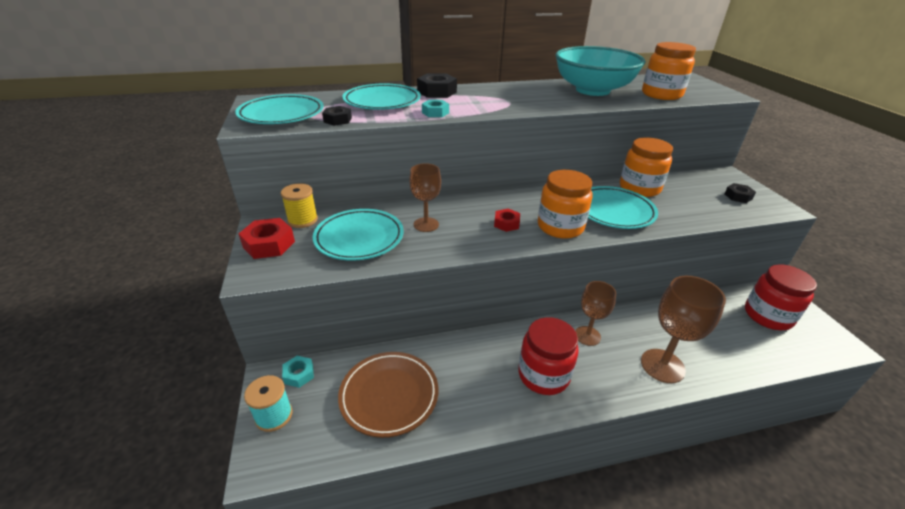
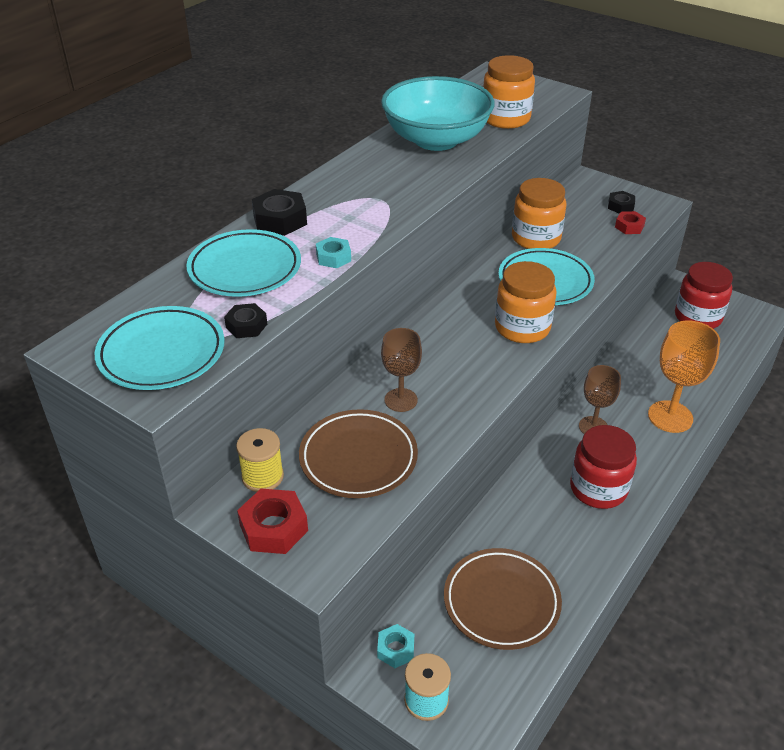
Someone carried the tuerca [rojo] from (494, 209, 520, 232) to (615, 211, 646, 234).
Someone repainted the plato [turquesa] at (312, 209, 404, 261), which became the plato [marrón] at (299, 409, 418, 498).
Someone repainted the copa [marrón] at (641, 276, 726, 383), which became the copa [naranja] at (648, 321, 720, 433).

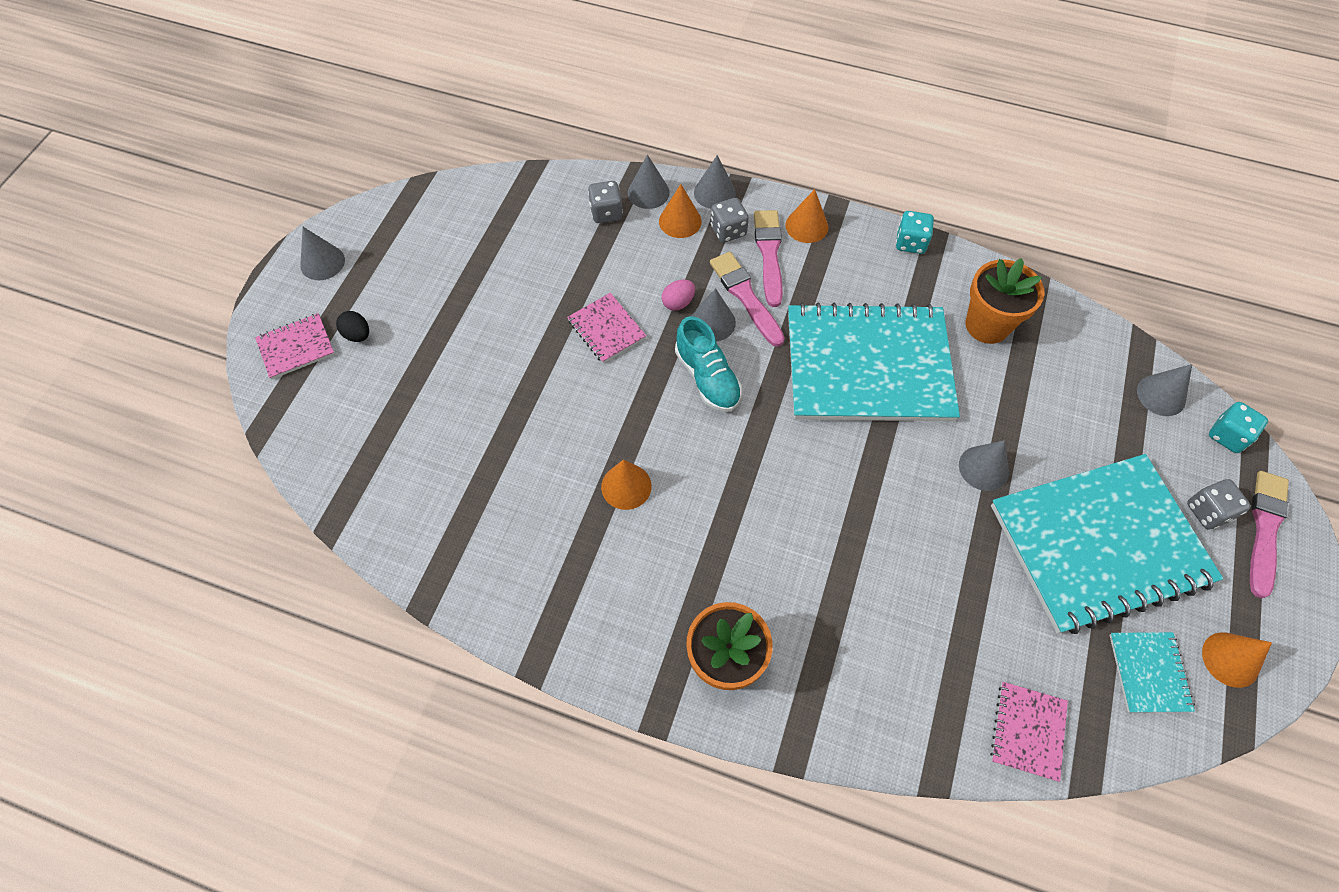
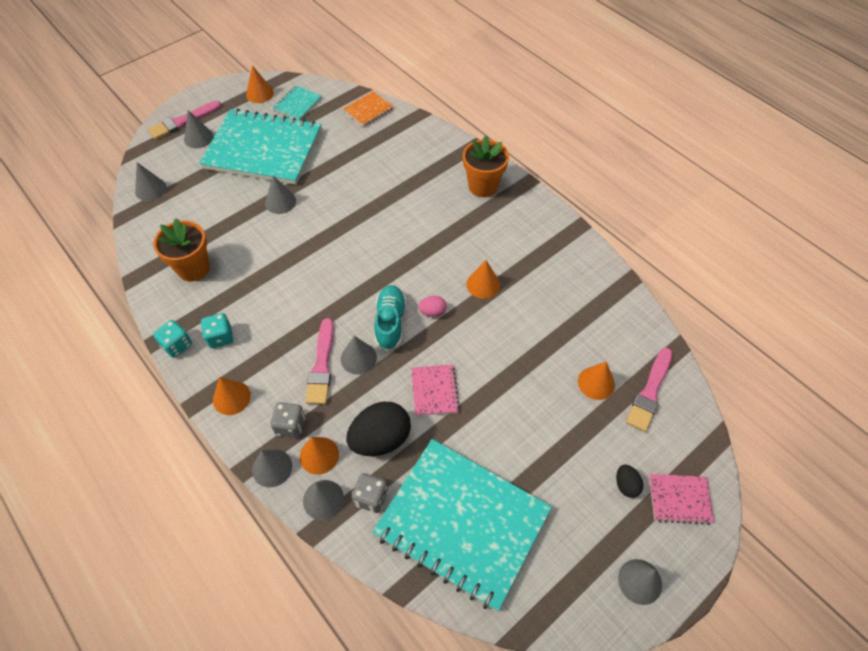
Someone put down the huevo [negro] at (346, 402, 411, 456).
Someone put down the cono [naranja] at (578, 362, 615, 400).
Someone carried the huevo [rosa] from (662, 280, 695, 311) to (418, 296, 447, 317).
Someone carried the pincel [rosa] from (754, 210, 783, 307) to (626, 347, 673, 432).
Someone carried the cuaderno [turquesa] from (788, 302, 960, 422) to (372, 439, 552, 611).
Someone carried the dado [turquesa] from (1209, 402, 1268, 453) to (201, 313, 234, 348).
Someone swapped the dado [gris] at (1187, 479, 1251, 530) for the cono [gris] at (184, 110, 214, 148).
Someone repainted the cuaderno [rosa] at (990, 682, 1068, 782), which became the cuaderno [naranja] at (343, 91, 394, 127).

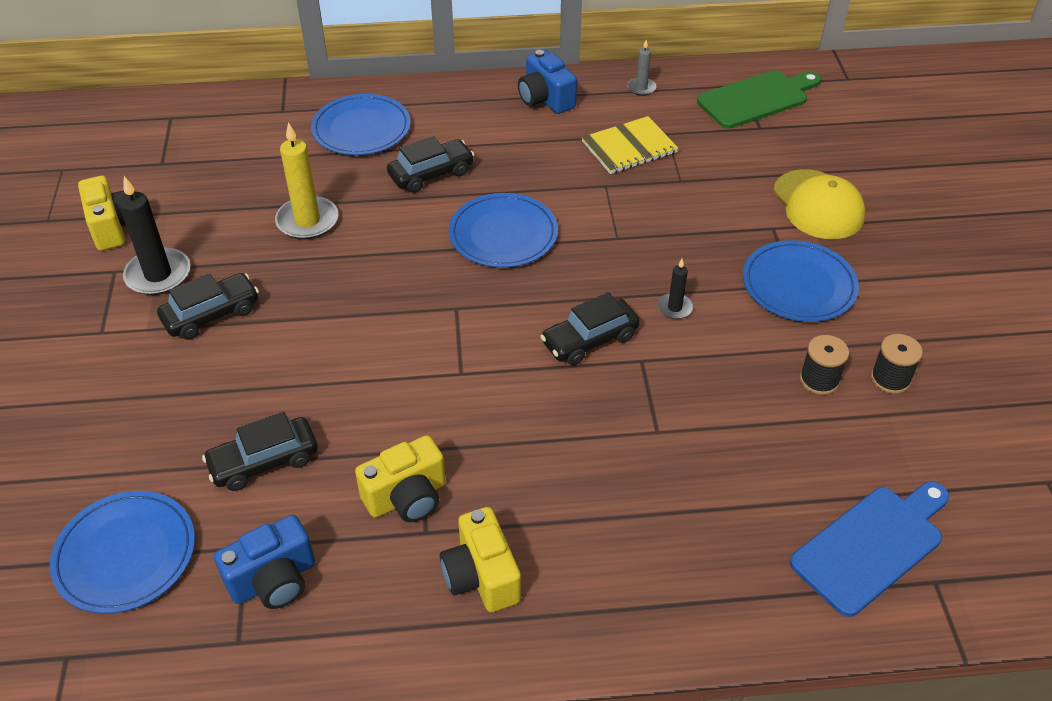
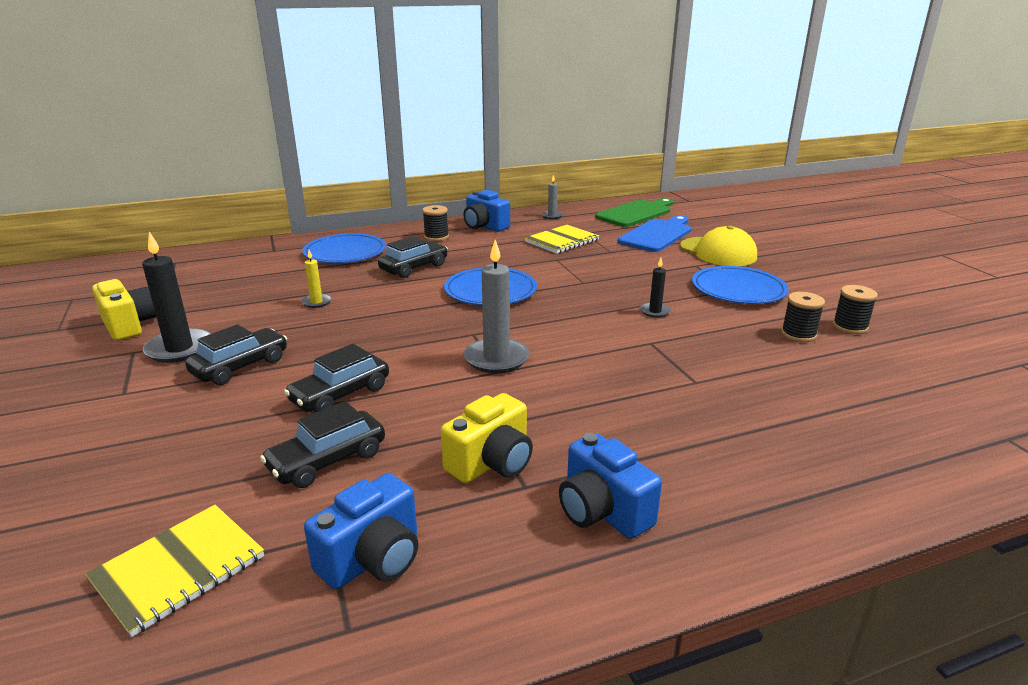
Someone put down the carrete [negro] at (422, 205, 449, 241).
Someone put down the vela [gris] at (464, 240, 529, 373).
Someone carried the coche [negro] from (540, 292, 640, 365) to (284, 344, 389, 413).
Someone carried the tabla de cortar [azul] from (790, 481, 949, 617) to (618, 215, 691, 252).
Someone swapped the plato [azul] at (50, 491, 195, 614) for the cuaderno [amarillo] at (85, 505, 264, 637).
Someone repainted the cámara [amarillo] at (440, 507, 521, 612), which became the cámara [azul] at (559, 433, 662, 539).
Someone scaled the vela [amarillo] at (275, 122, 338, 240) by 0.53.

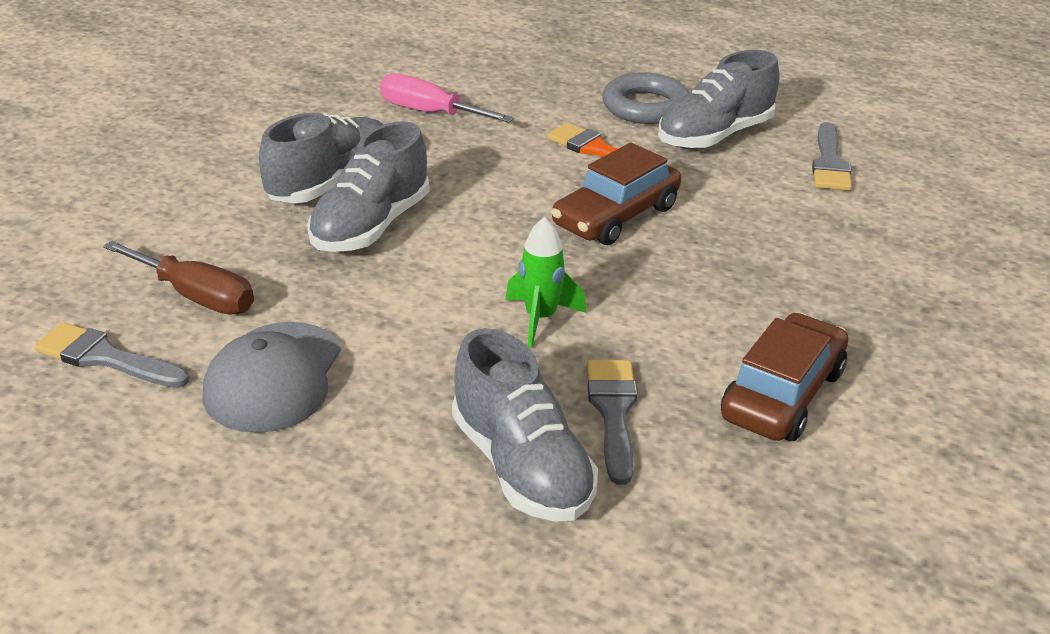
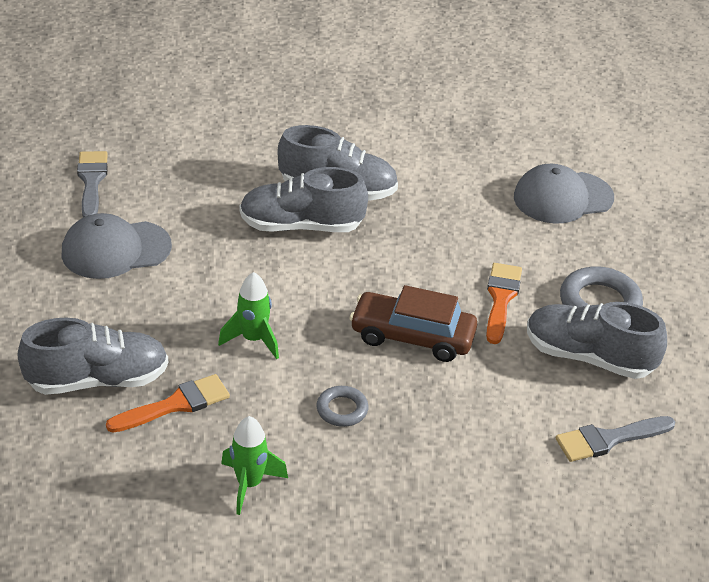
Someone took away the destornillador [marrón] at (103, 241, 254, 315).
Someone took away the destornillador [rosa] at (380, 73, 514, 123).
Someone put down the anillo [gris] at (316, 386, 368, 427).
Someone put down the gorra [gris] at (514, 164, 614, 224).
Someone swapped the coche [marrón] at (721, 313, 848, 441) for the cohete [verde] at (221, 416, 288, 515).
Someone repainted the pincel [gris] at (587, 360, 637, 485), which became the pincel [naranja] at (106, 374, 230, 433).
Someone rotated the zapato [gris] at (452, 328, 598, 522) by 135 degrees counterclockwise.

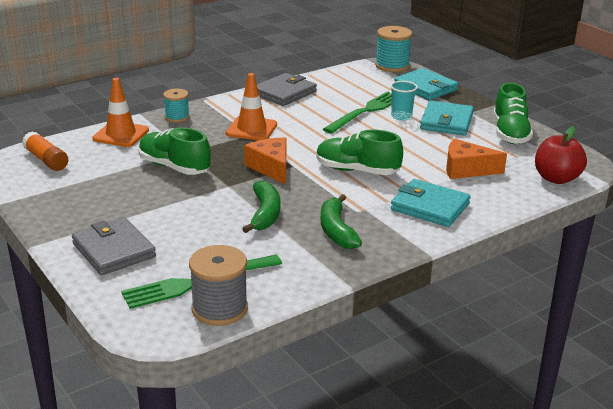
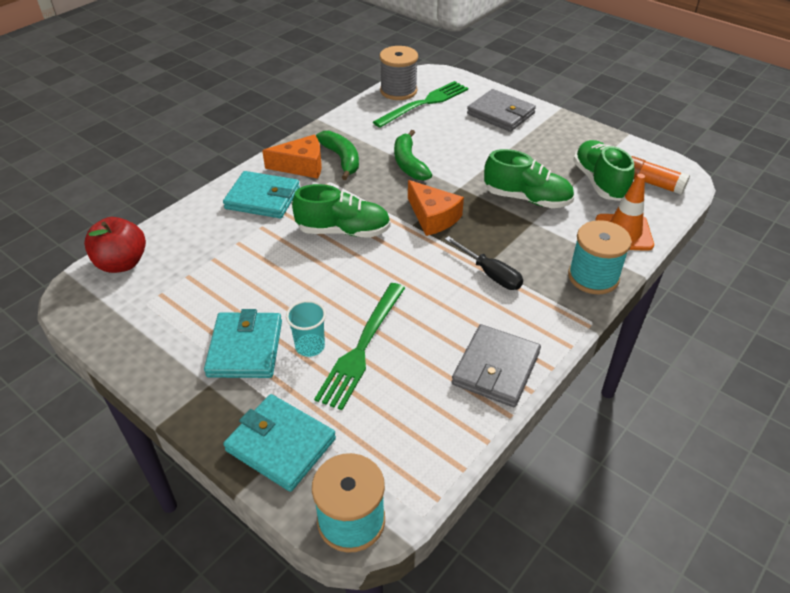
Someone carried the queso [naranja] from (446, 139, 507, 179) to (262, 135, 322, 179).
Someone carried the zapato [verde] from (493, 83, 533, 144) to (573, 140, 634, 201).
Someone swapped the cono de tráfico [naranja] at (226, 73, 277, 140) for the destornillador [negro] at (445, 236, 523, 290).
Someone scaled the carrete [turquesa] at (163, 89, 190, 122) by 1.59.

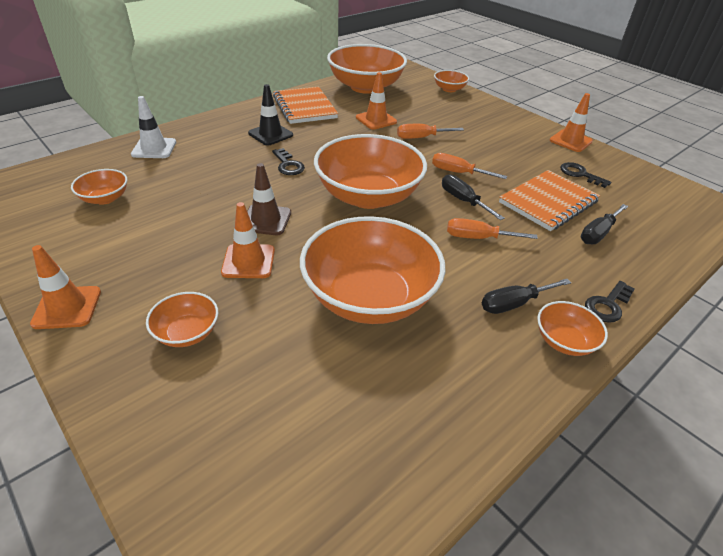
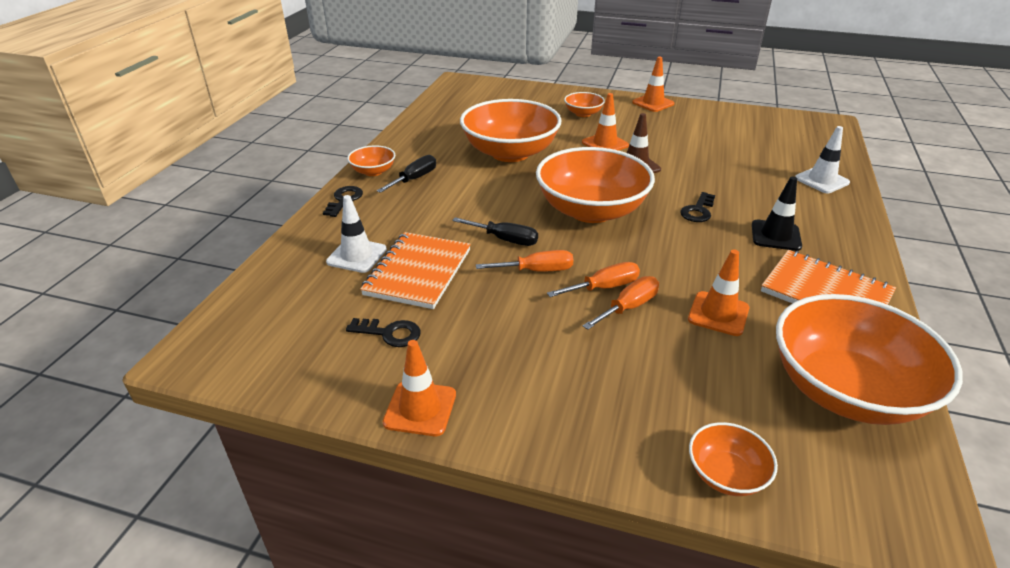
Someone took away the cuenco [naranja] at (71, 169, 127, 205).
Someone carried the destornillador [naranja] from (447, 218, 538, 239) to (547, 262, 640, 297).
Someone swapped the destornillador [negro] at (581, 204, 628, 244) for the cono de tráfico [blanco] at (326, 195, 387, 273).
Someone rotated the llave [negro] at (272, 148, 305, 175) by 90 degrees counterclockwise.

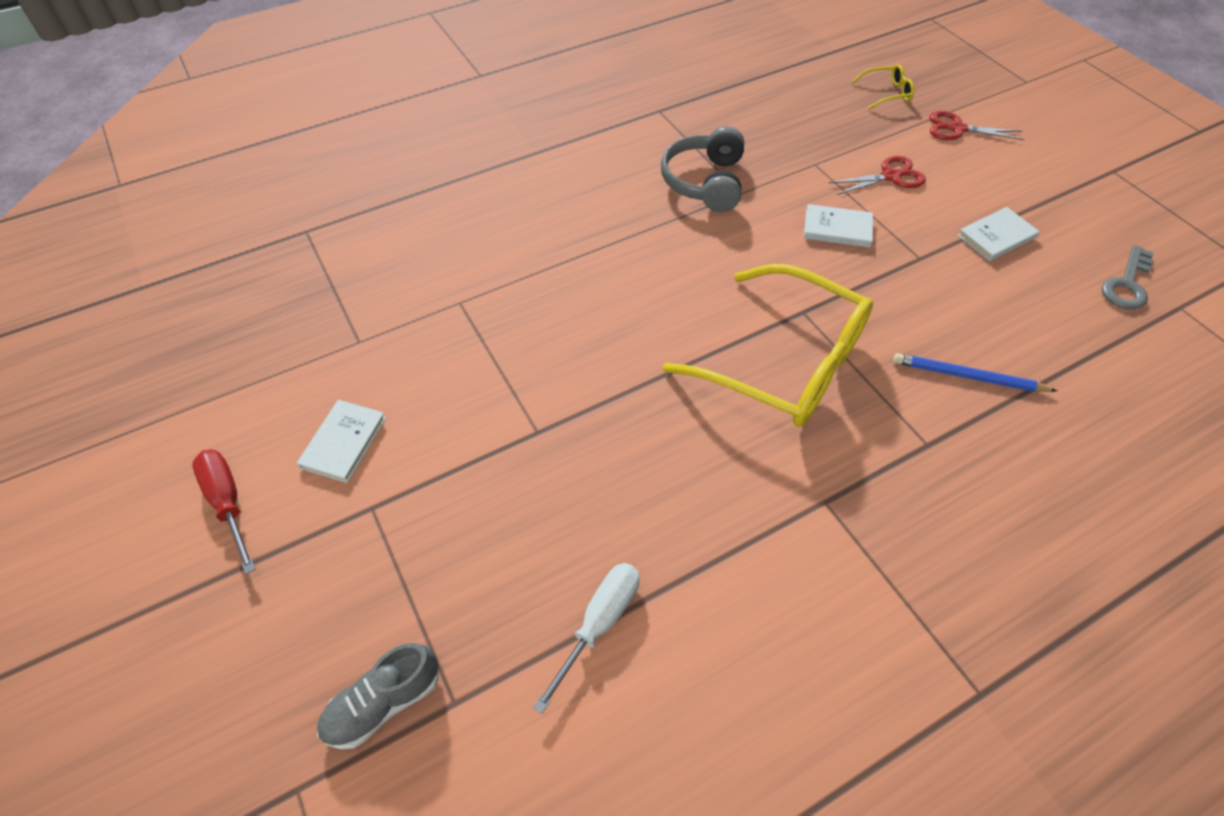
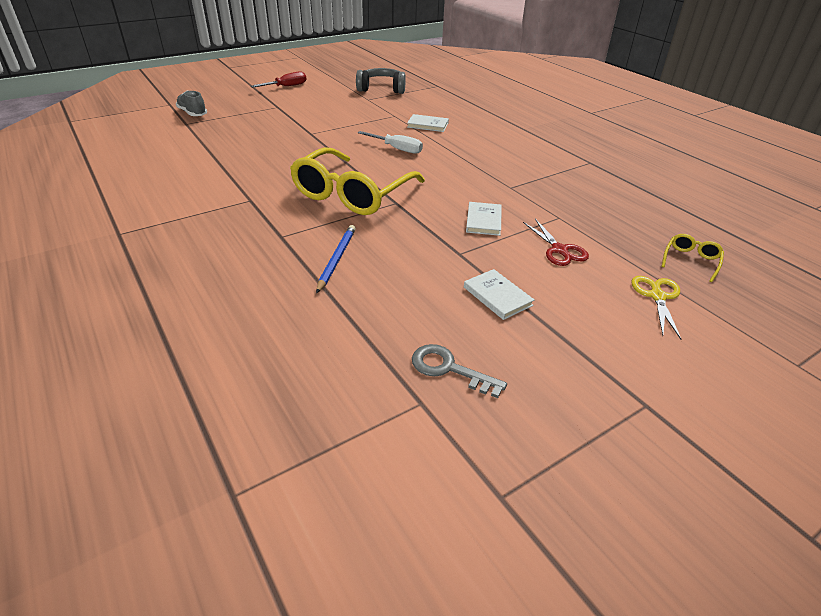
Someone carried the libro [blanco] from (297, 400, 386, 483) to (407, 114, 449, 132).
Someone carried the destornillador [blanco] from (533, 563, 640, 714) to (358, 131, 423, 154).
Someone carried the auriculares [gris] from (661, 126, 744, 212) to (356, 68, 406, 94).
Someone repainted the tijeras [rojo] at (930, 111, 1024, 140), which became the tijeras [amarillo] at (631, 276, 682, 340).
Someone rotated the gafas [amarillo] at (852, 64, 914, 109) by 135 degrees counterclockwise.

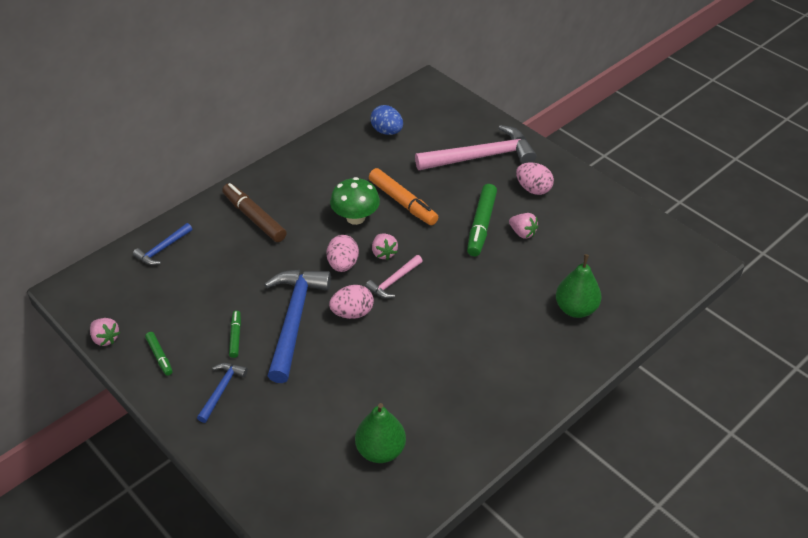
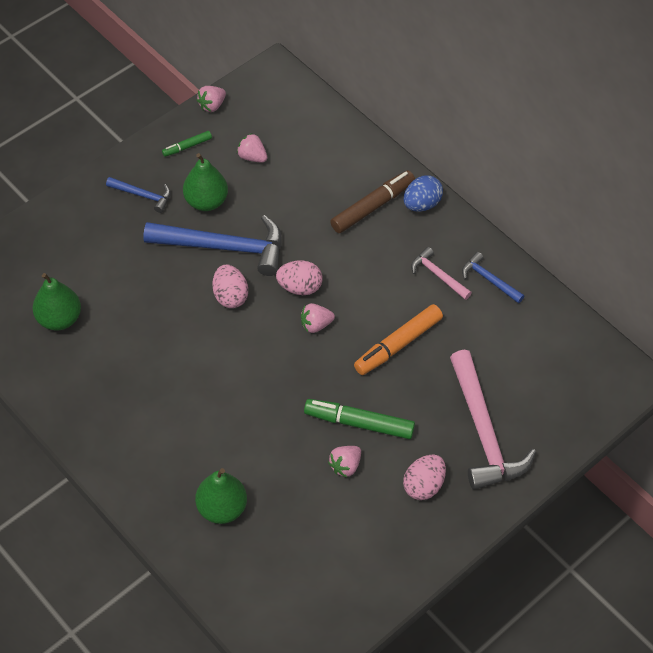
Someone took away the seta [verde] at (330, 177, 380, 225).
Someone put down the fresa [rosa] at (237, 133, 267, 162).
Someone carried the martillo [azul] from (133, 223, 192, 265) to (462, 252, 524, 303).
Someone carried the martillo [rosa] from (365, 255, 423, 298) to (411, 247, 472, 300).
Someone carried the huevo [azul] from (370, 105, 403, 135) to (404, 176, 443, 212).
Someone swapped the rotulador [verde] at (229, 311, 241, 358) for the pera [verde] at (183, 153, 228, 211).

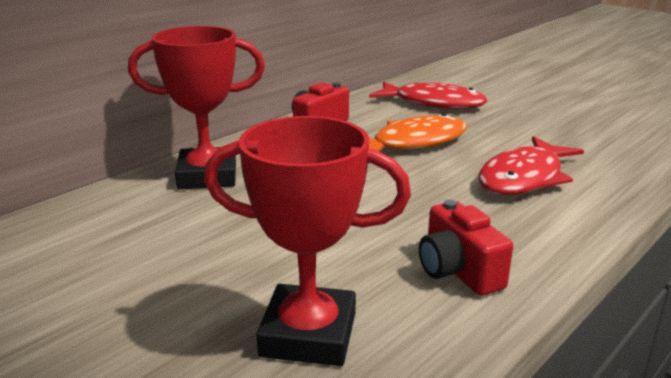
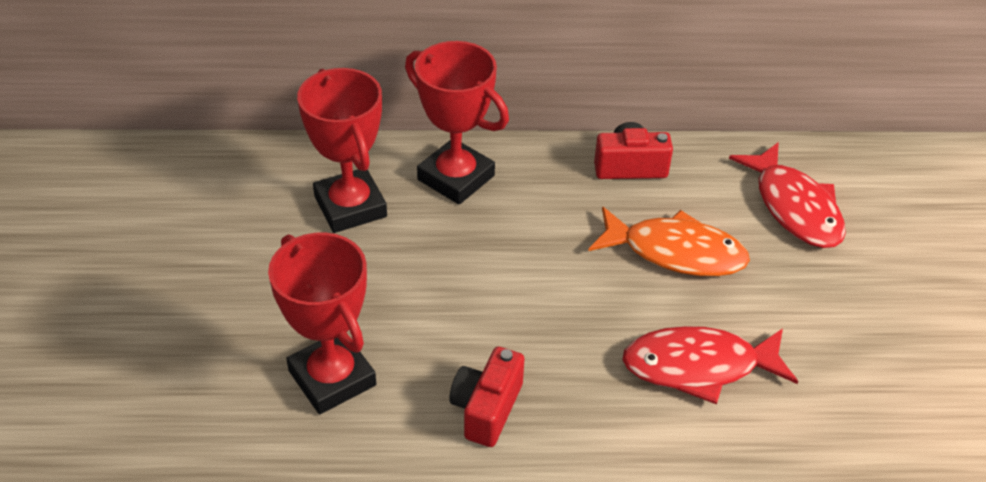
Someone put down the trofeo [rojo] at (297, 68, 387, 233).

